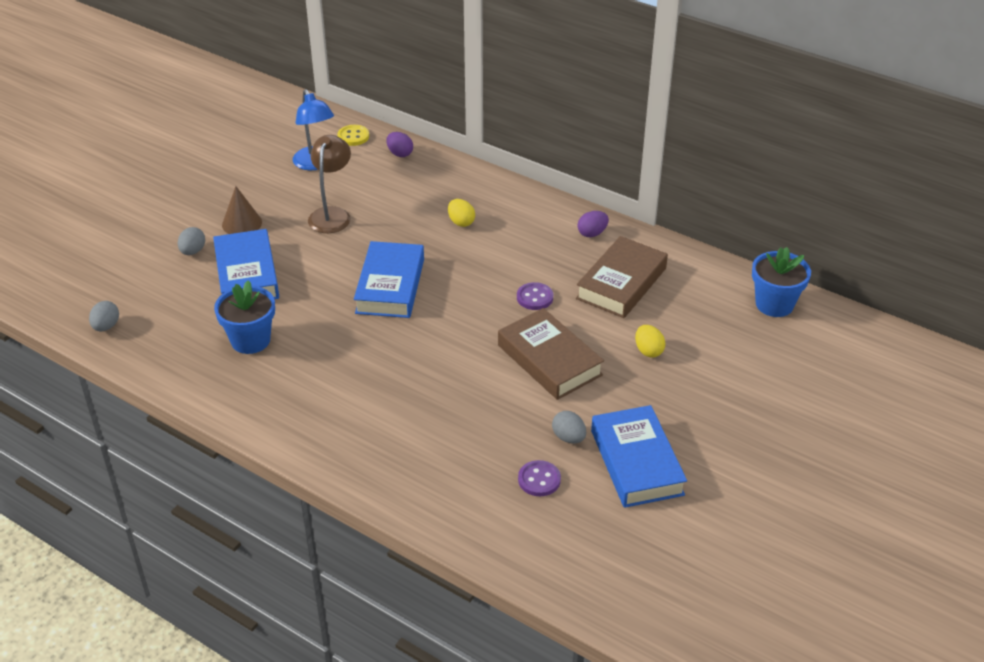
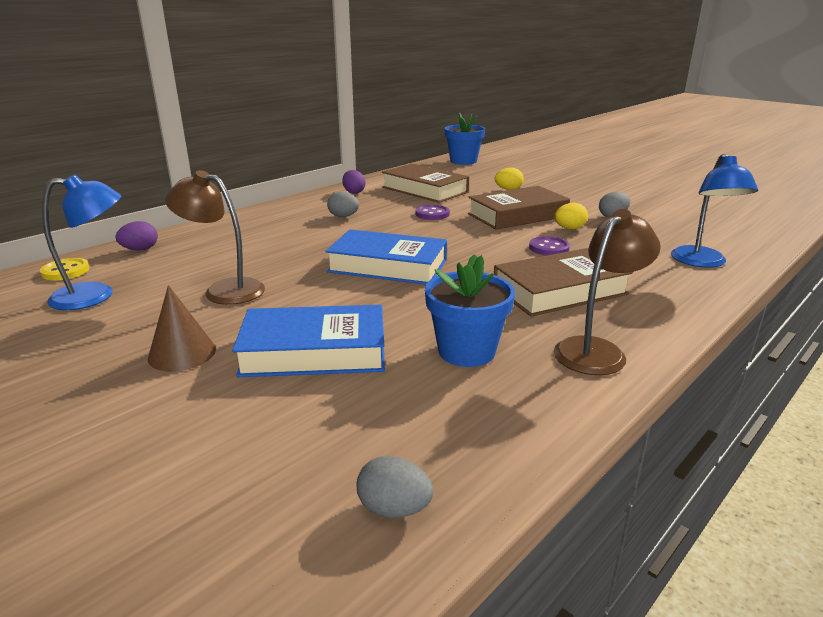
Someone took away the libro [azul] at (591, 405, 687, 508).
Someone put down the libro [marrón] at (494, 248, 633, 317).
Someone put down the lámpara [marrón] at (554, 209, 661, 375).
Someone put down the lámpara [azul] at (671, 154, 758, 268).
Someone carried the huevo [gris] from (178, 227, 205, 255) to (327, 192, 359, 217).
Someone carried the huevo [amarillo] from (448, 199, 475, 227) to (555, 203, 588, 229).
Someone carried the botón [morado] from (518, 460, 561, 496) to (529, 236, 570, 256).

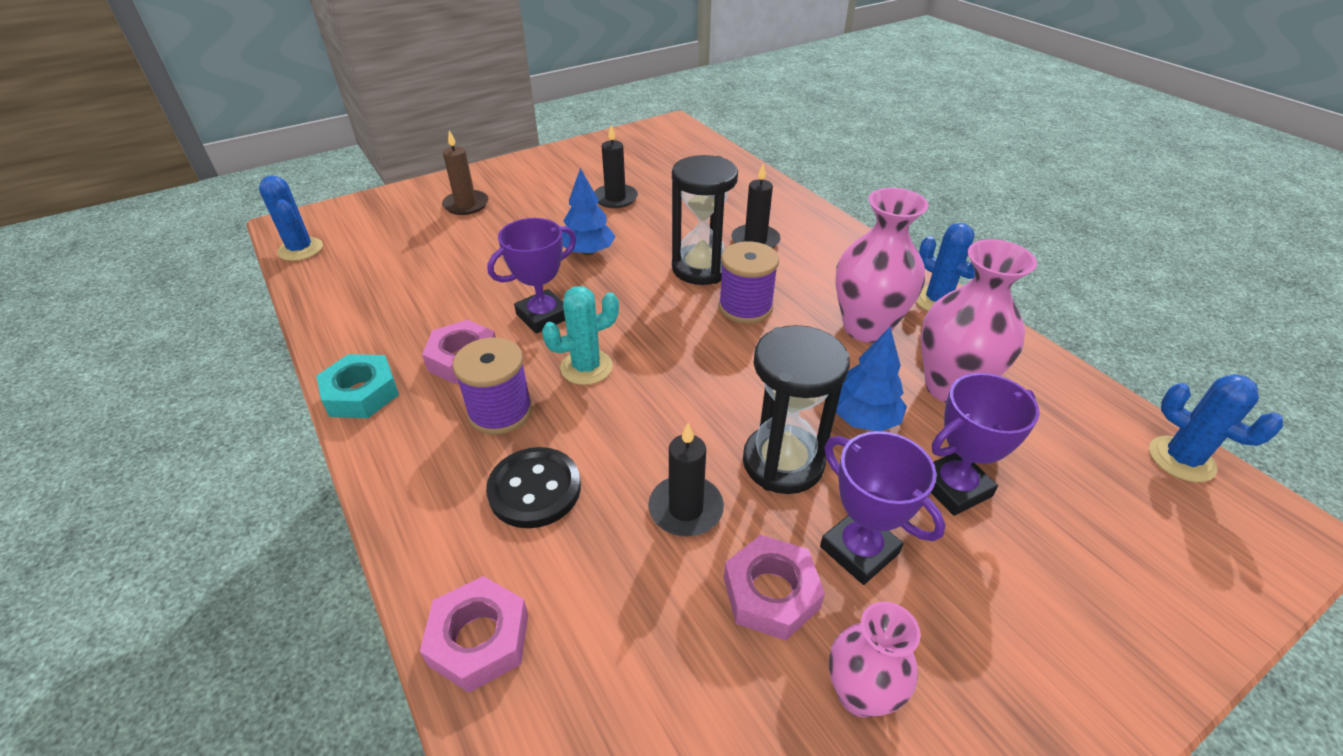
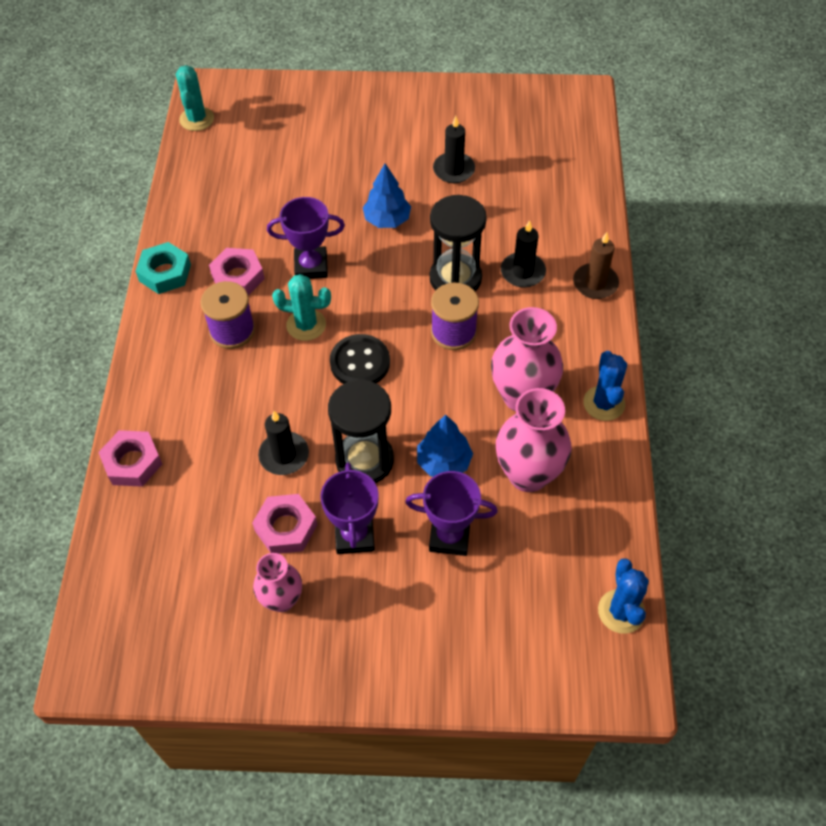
Someone carried the vela [marrón] from (442, 130, 489, 215) to (573, 232, 619, 299).
Someone carried the botón [negro] from (486, 447, 581, 528) to (330, 334, 390, 384).
Someone repainted the cactus [azul] at (259, 175, 323, 261), which became the cactus [turquesa] at (176, 65, 214, 131).

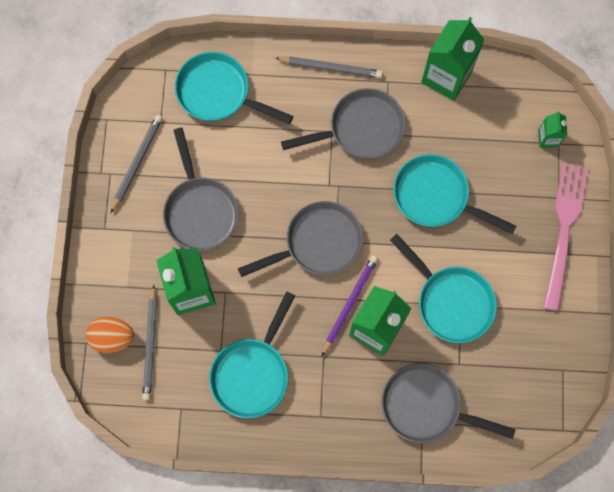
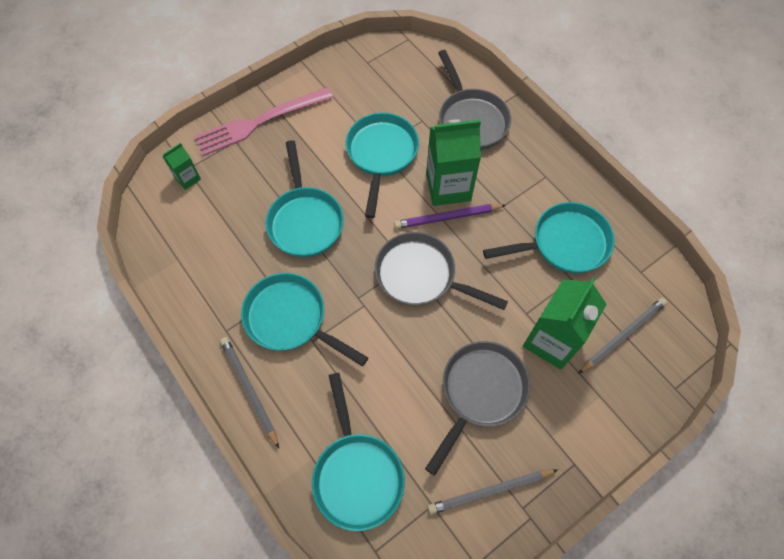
Someone took away the huevo [naranja] at (85, 316, 134, 353).
Someone took away the cartón de leche [verde] at (421, 17, 485, 101).
Someone repainted the sartén [gris] at (281, 88, 405, 159), which became the sartén [turquesa] at (241, 273, 368, 367).

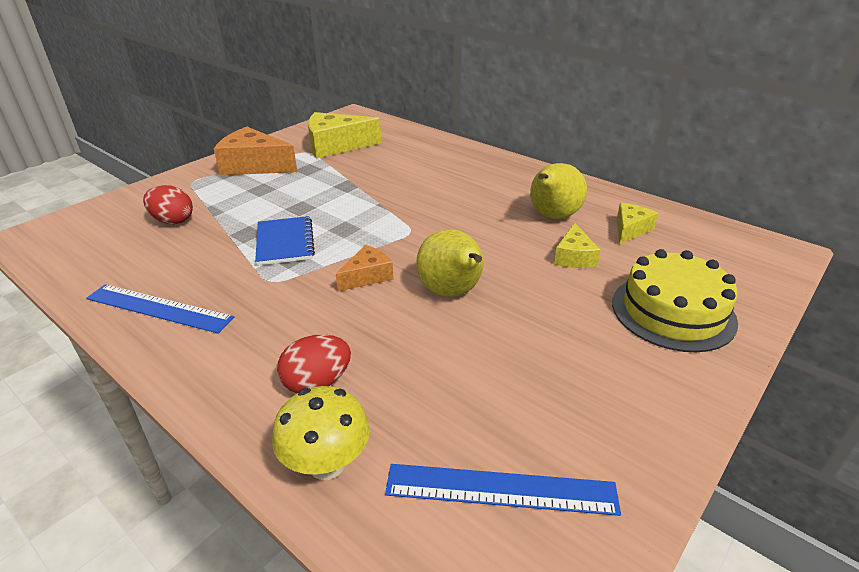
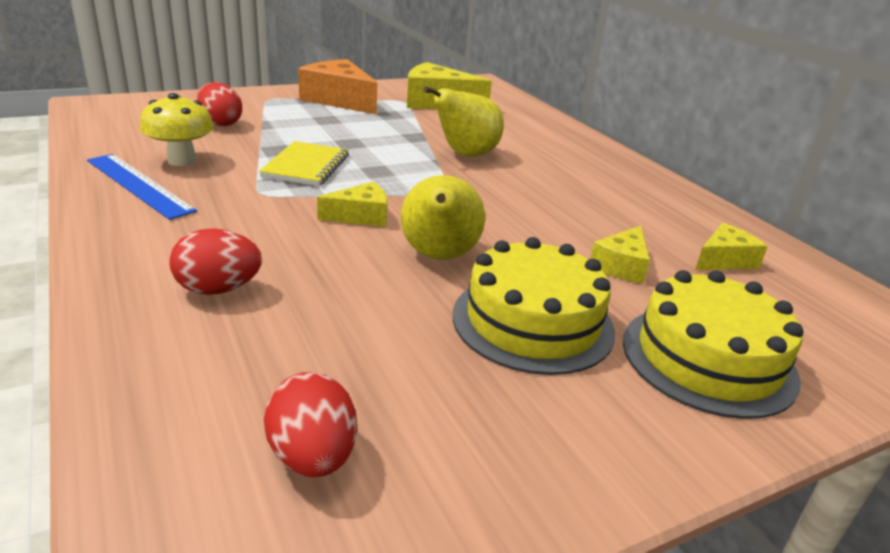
Someone put down the tarta [amarillo] at (453, 237, 615, 375).
Someone carried the seta [amarillo] from (272, 386, 370, 480) to (140, 93, 214, 166).
Someone carried the pera [amarillo] from (530, 163, 587, 219) to (424, 86, 504, 157).
Someone swapped the regla [azul] at (385, 464, 621, 516) for the huevo [rojo] at (264, 372, 357, 477).
Someone repainted the cuaderno [azul] at (255, 216, 315, 266), which became the cuaderno [amarillo] at (259, 141, 349, 186).
Someone repainted the queso [naranja] at (336, 245, 394, 291), which became the queso [amarillo] at (317, 182, 387, 227).

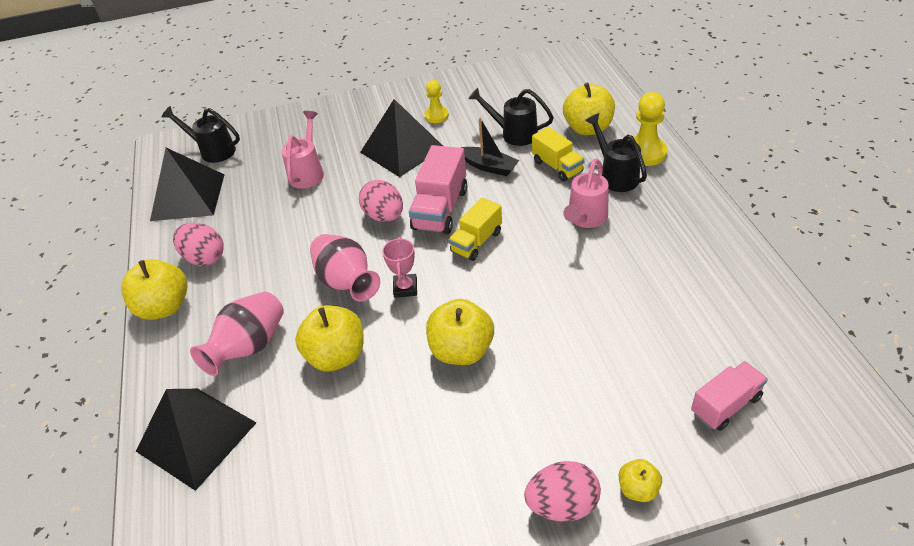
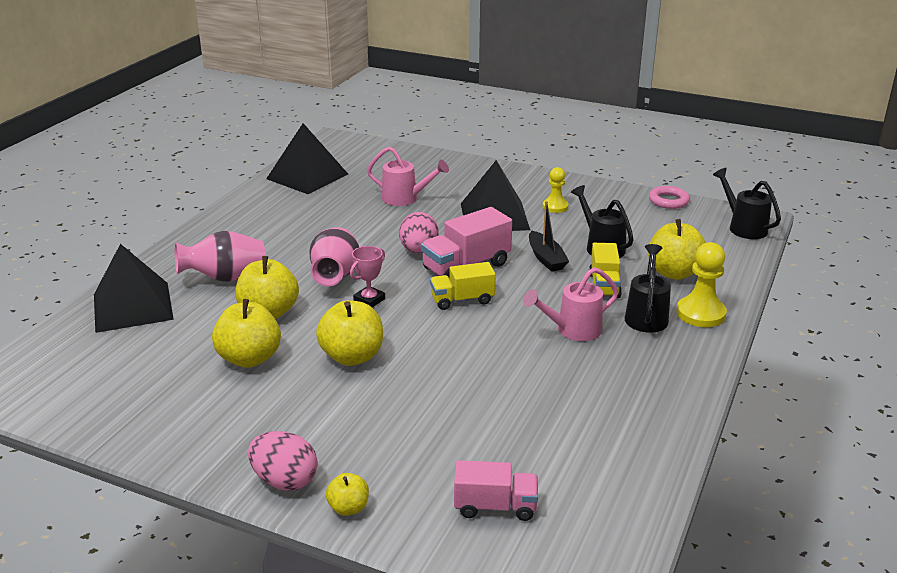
Someone took away the huevo [rosa] at (173, 223, 223, 266).
Someone put down the anillo [rosa] at (649, 186, 690, 209).
Someone carried the manzana [amarillo] from (121, 259, 188, 320) to (212, 299, 281, 368).
Someone carried the regadera [negro] from (162, 106, 240, 163) to (713, 168, 781, 239).
Someone rotated the regadera [rosa] at (281, 111, 324, 189) by 60 degrees clockwise.

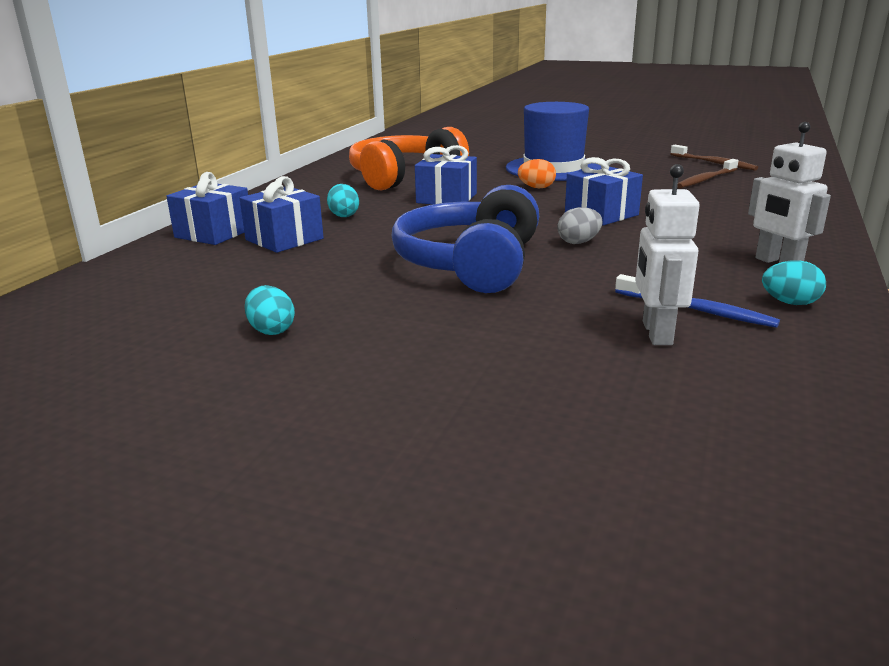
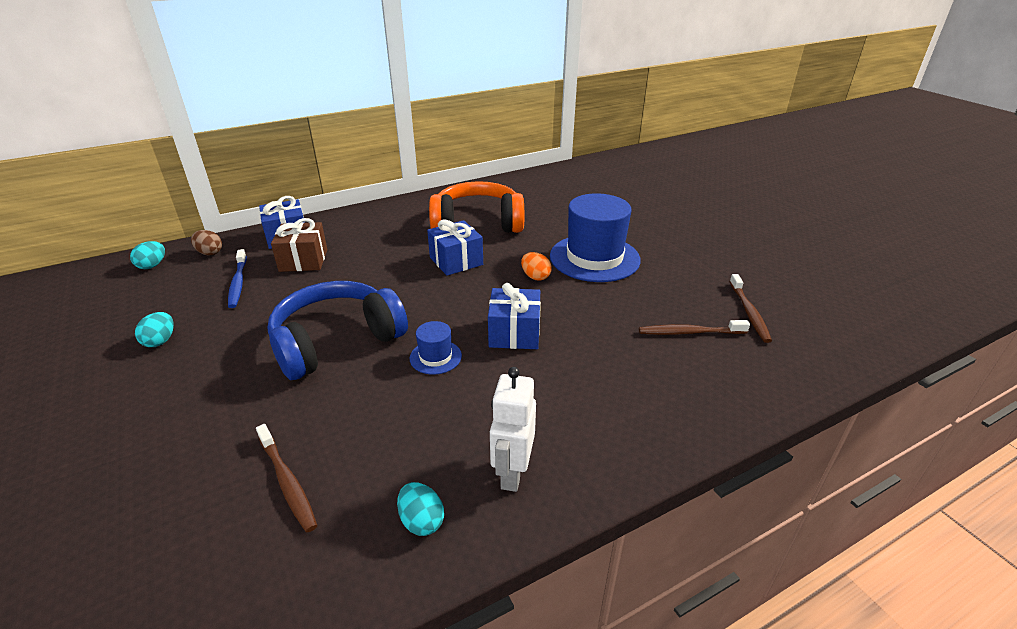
Someone put down the huevo [marrón] at (191, 230, 222, 256).
Someone carried the huevo [turquesa] from (327, 184, 359, 217) to (130, 241, 165, 269).
Someone carried the cepillo de dientes [azul] from (615, 274, 780, 328) to (228, 249, 247, 308).
Someone swapped the huevo [gris] at (557, 207, 603, 244) for the sombrero [azul] at (409, 321, 462, 374).
Someone swapped the robot [blanco] at (635, 164, 700, 345) for the cepillo de dientes [marrón] at (256, 424, 318, 532).
Someone repainted the regalo [azul] at (240, 176, 324, 253), which became the regalo [marrón] at (271, 218, 327, 272).

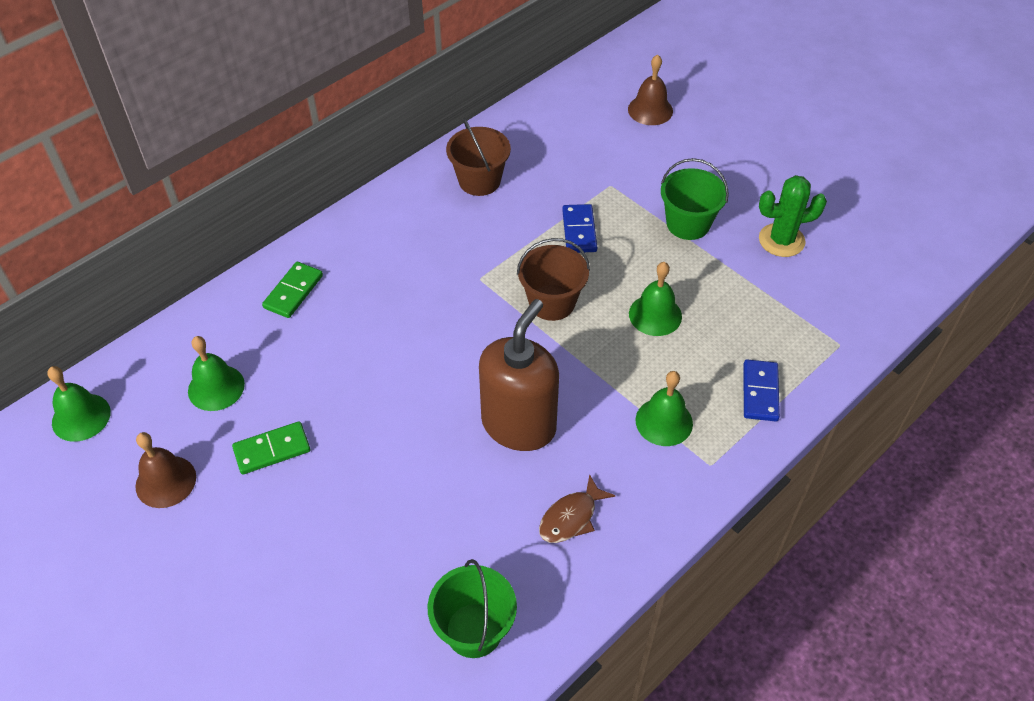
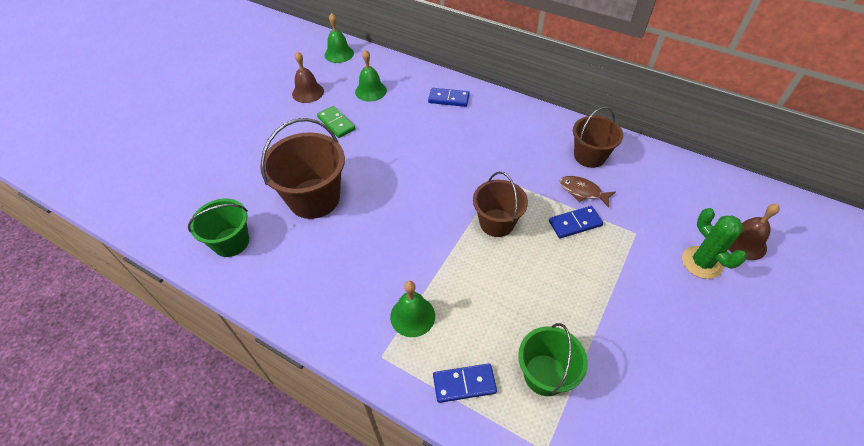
Someone took away the dispensador de jabón [marrón] at (479, 299, 559, 451).
Someone took away the campana [verde] at (629, 262, 682, 336).
Someone put down the balde [marrón] at (260, 118, 345, 219).
Someone carried the pez [marrón] from (539, 474, 616, 543) to (560, 176, 616, 207).
Someone carried the balde [verde] from (661, 158, 729, 240) to (518, 323, 588, 396).
Someone carried the cactus [verde] from (759, 175, 827, 257) to (682, 208, 746, 279).
Someone repainted the ficha de dominó [verde] at (262, 262, 323, 318), which became the ficha de dominó [azul] at (428, 88, 470, 107).

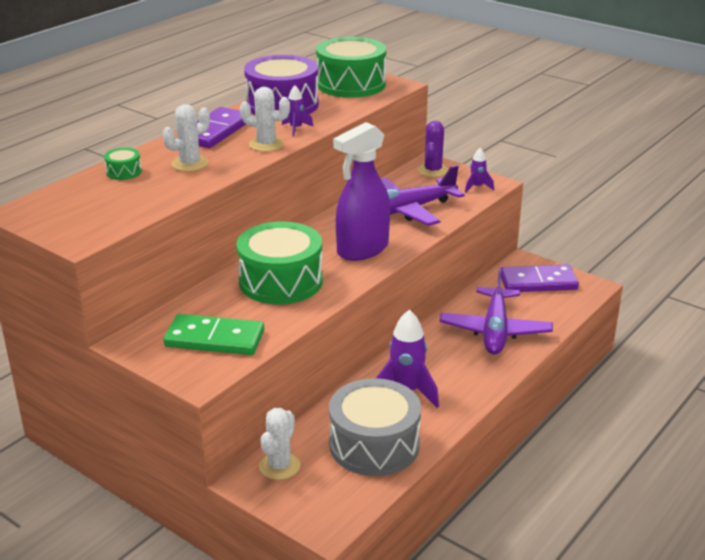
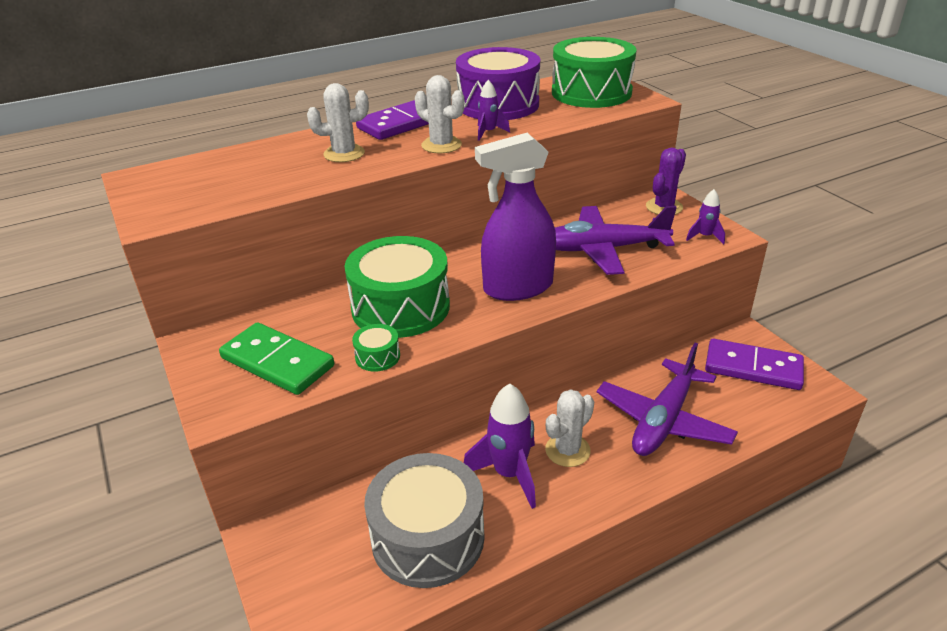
Someone carried the tambor [verde] from (104, 148, 142, 180) to (352, 324, 400, 372).
Someone carried the cactus [blanco] from (259, 408, 300, 480) to (545, 389, 594, 467).

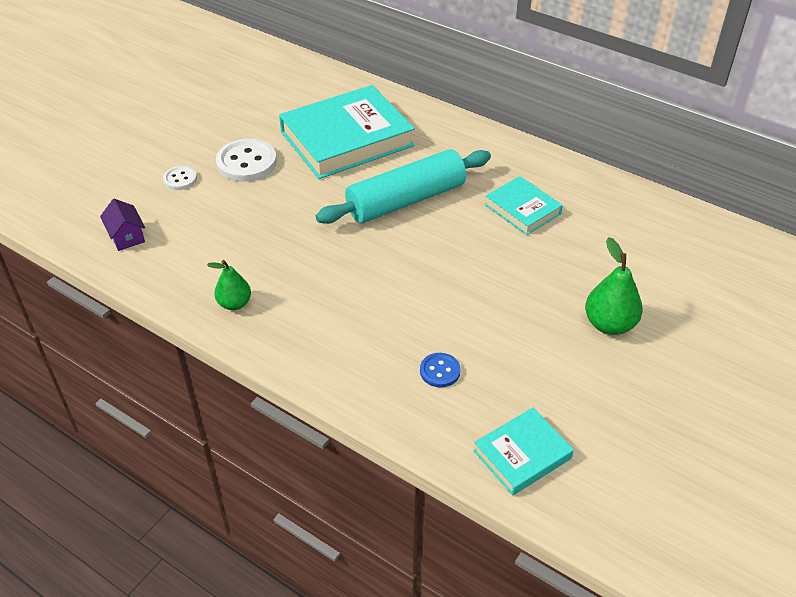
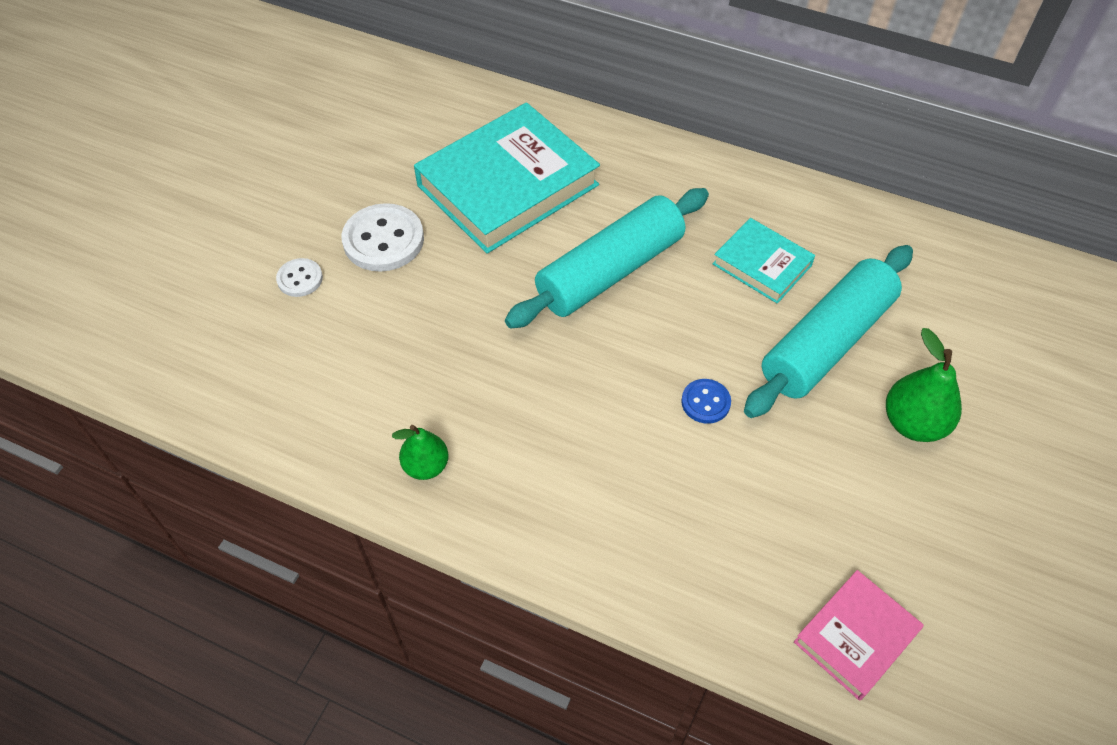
Someone took away the casa [morado] at (100, 199, 145, 251).
Someone put down the rodillo [turquesa] at (744, 245, 913, 418).
Someone carried the botón [azul] from (420, 353, 461, 388) to (681, 379, 731, 424).
Someone repainted the libro [turquesa] at (473, 408, 574, 495), which became the libro [rosa] at (794, 570, 924, 701).

